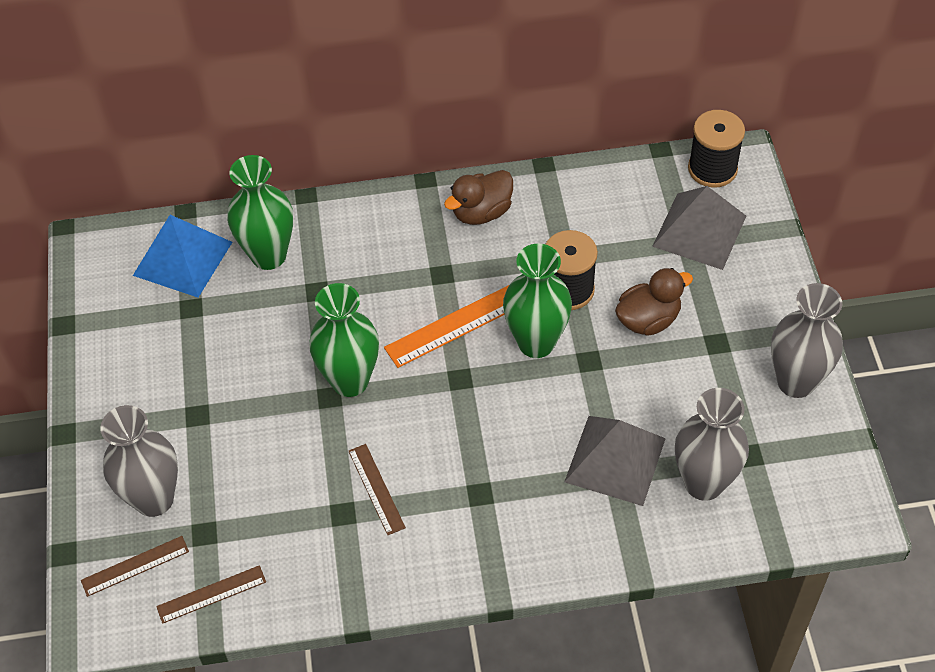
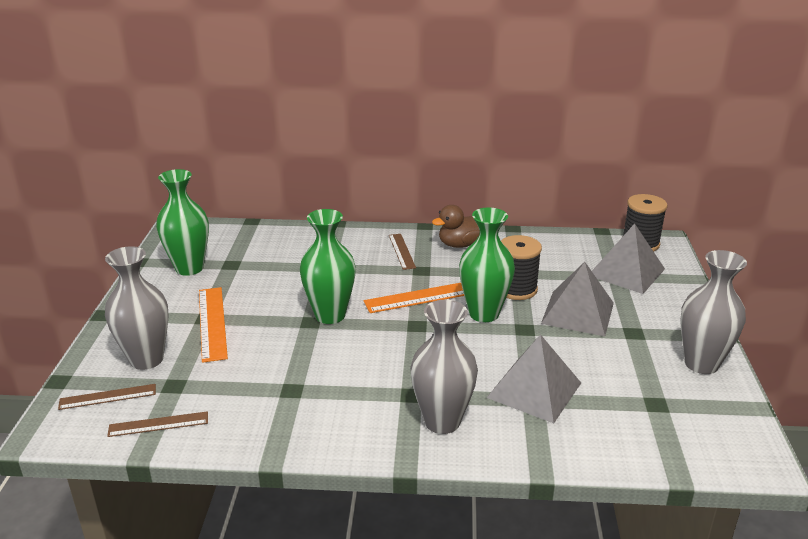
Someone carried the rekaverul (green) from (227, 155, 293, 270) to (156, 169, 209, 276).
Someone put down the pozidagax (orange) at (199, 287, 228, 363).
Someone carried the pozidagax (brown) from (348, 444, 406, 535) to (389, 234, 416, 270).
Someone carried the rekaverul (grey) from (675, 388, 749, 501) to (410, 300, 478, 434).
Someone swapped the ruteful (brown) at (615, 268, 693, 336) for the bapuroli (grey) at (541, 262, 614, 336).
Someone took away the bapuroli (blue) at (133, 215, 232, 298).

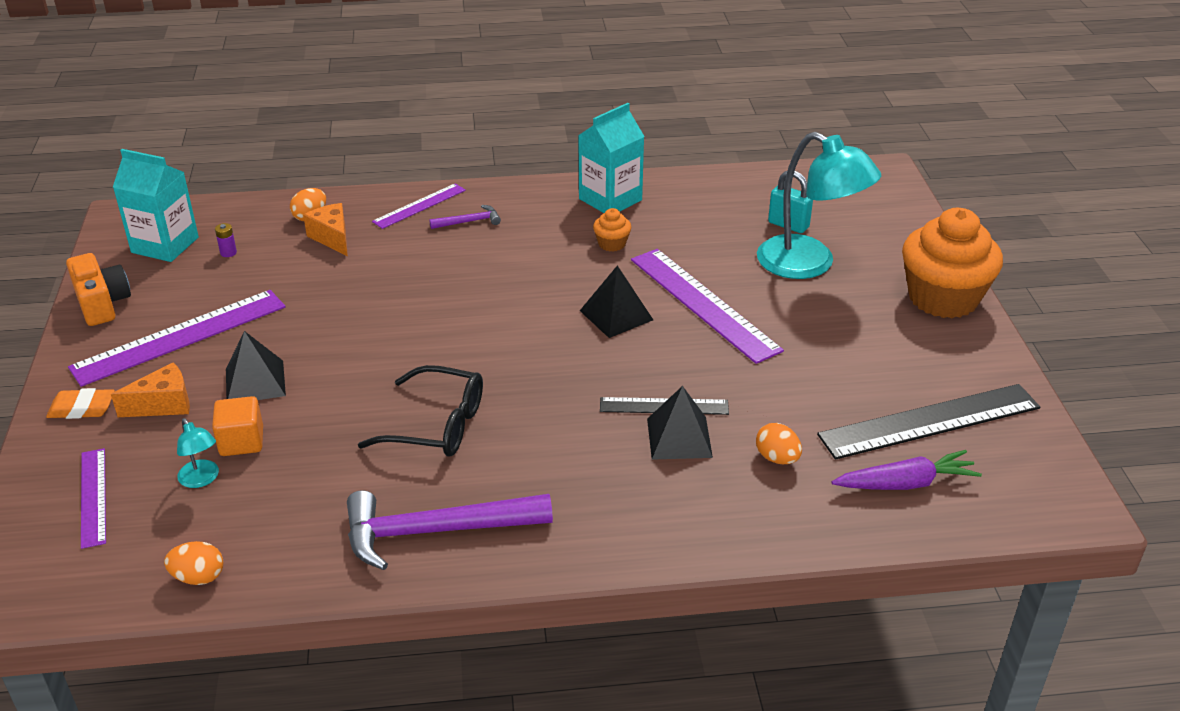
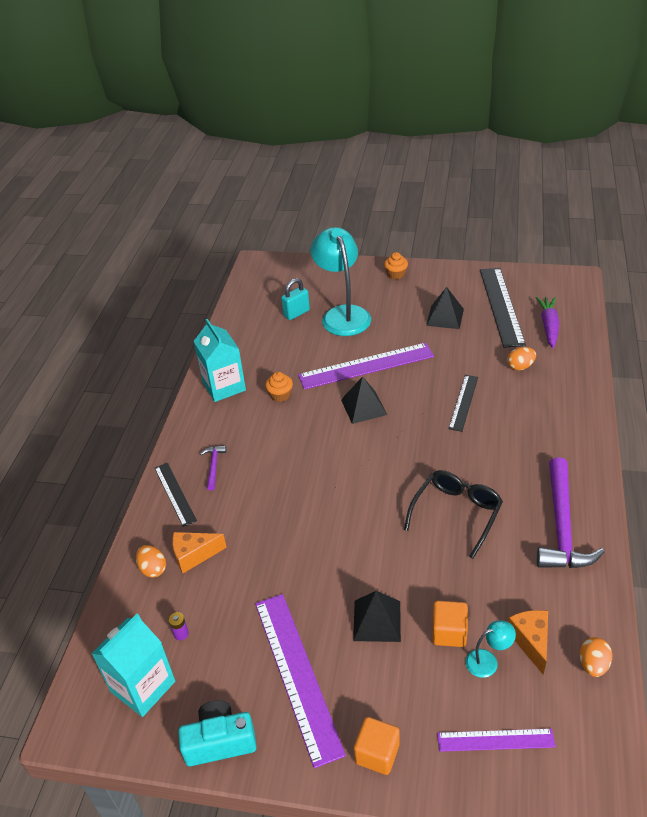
Someone repainted the pozidagax (purple) at (372, 183, 466, 229), which became the pozidagax (black) at (155, 463, 197, 527).
Someone repainted the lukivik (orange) at (66, 253, 131, 326), which became the lukivik (turquoise) at (178, 700, 257, 766).
Someone rotated the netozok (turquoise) at (757, 132, 881, 279) by 75 degrees counterclockwise.
Someone swapped the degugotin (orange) at (46, 388, 115, 419) for the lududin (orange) at (354, 717, 400, 775).
Someone scaled the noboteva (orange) at (902, 208, 1003, 318) by 0.42.
Someone carried the bapuroli (black) from (647, 386, 713, 460) to (426, 287, 464, 329).
Someone carried the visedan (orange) from (111, 363, 190, 417) to (508, 610, 548, 675).

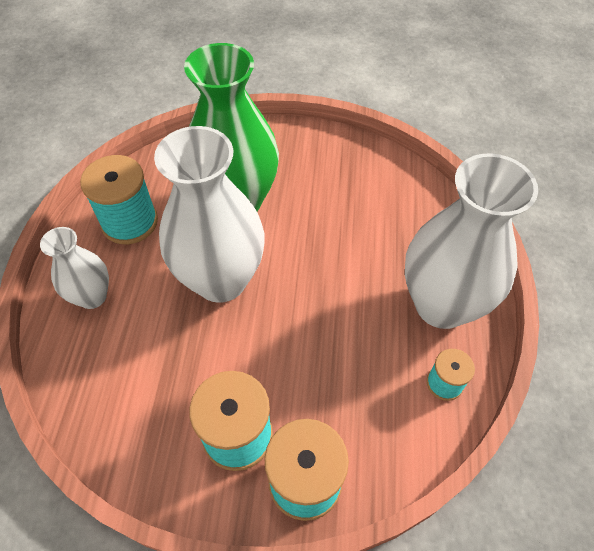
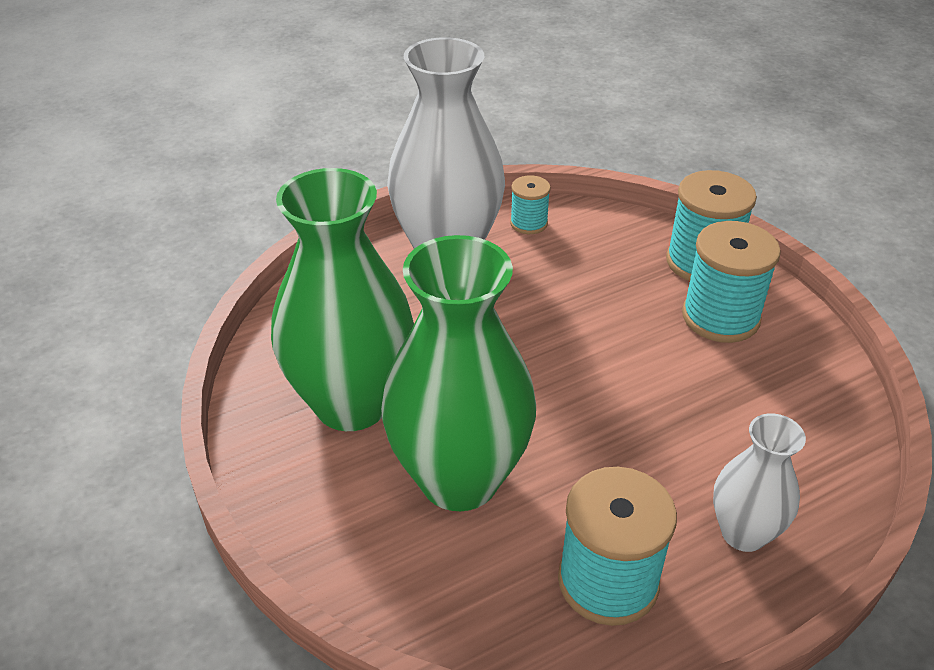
Someone put down the rekaverul (green) at (271, 168, 414, 431).
Someone took away the rekaverul (white) at (154, 126, 265, 303).

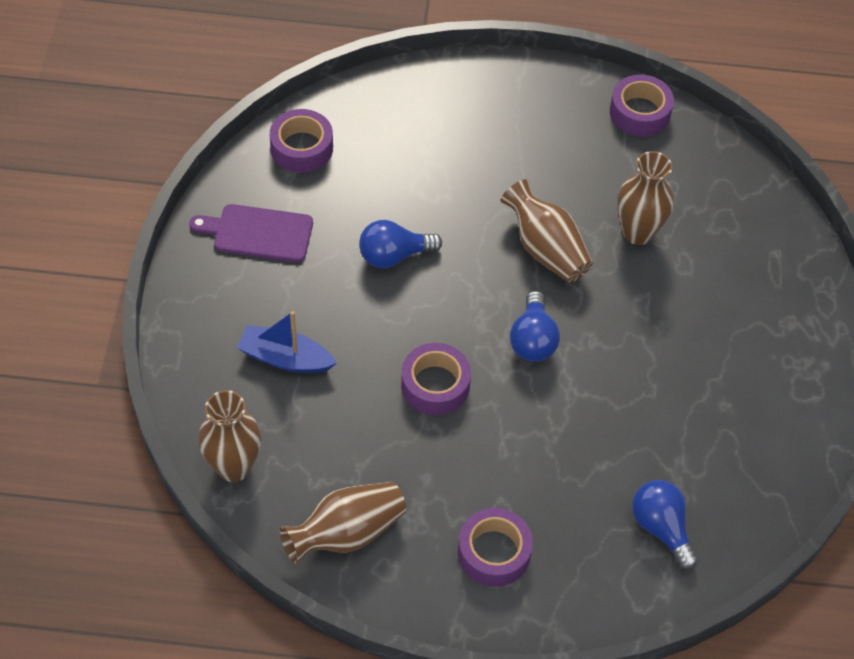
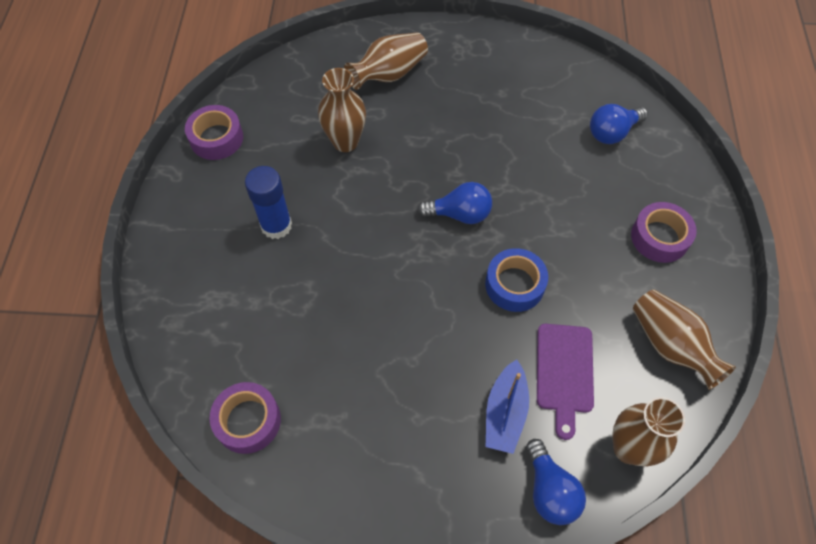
Someone put down the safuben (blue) at (245, 166, 292, 239).
Someone carried the rekaverul (brown) from (501, 179, 593, 283) to (344, 32, 428, 90).
Someone repainted the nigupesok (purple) at (401, 343, 471, 415), which became the nigupesok (blue) at (485, 248, 548, 312).
Someone carried the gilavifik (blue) from (359, 220, 442, 268) to (526, 439, 586, 525).
Someone carried the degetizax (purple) from (189, 204, 313, 262) to (537, 324, 594, 440).

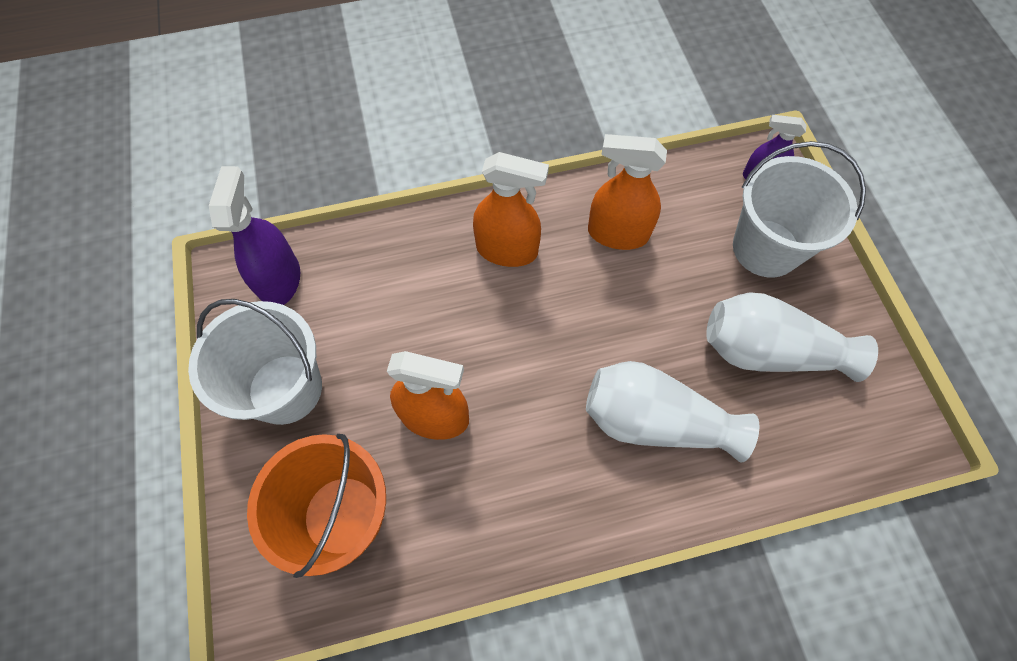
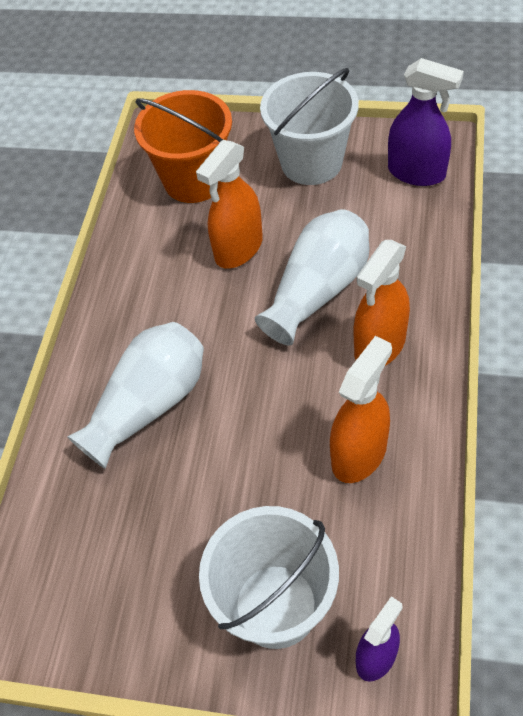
Someone carried the rekaverul (white) from (706, 293, 878, 382) to (255, 209, 369, 346).

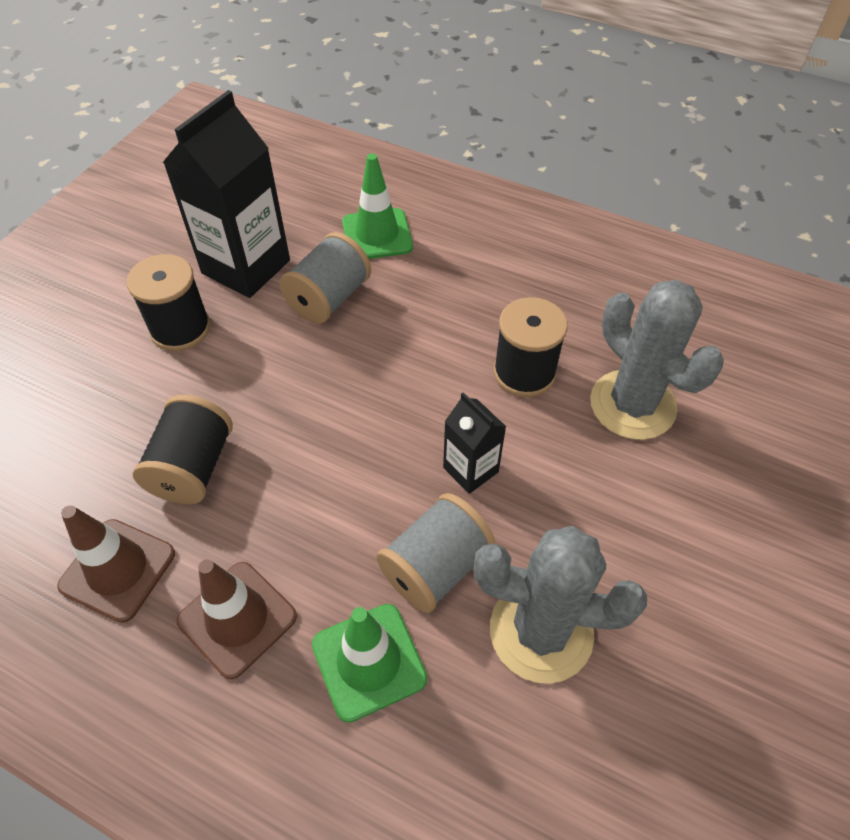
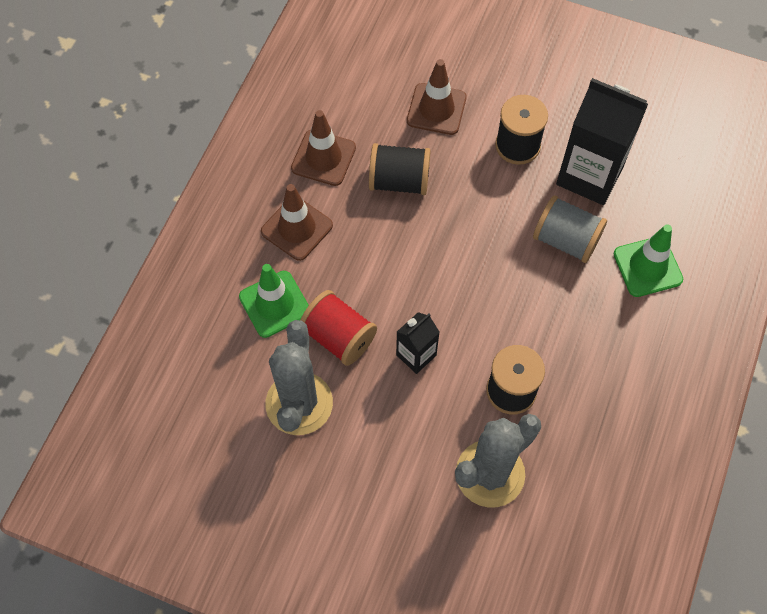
Someone repainted the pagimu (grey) at (376, 493, 496, 613), which became the pagimu (red) at (301, 290, 377, 366).
Someone put down the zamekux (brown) at (407, 59, 467, 135).

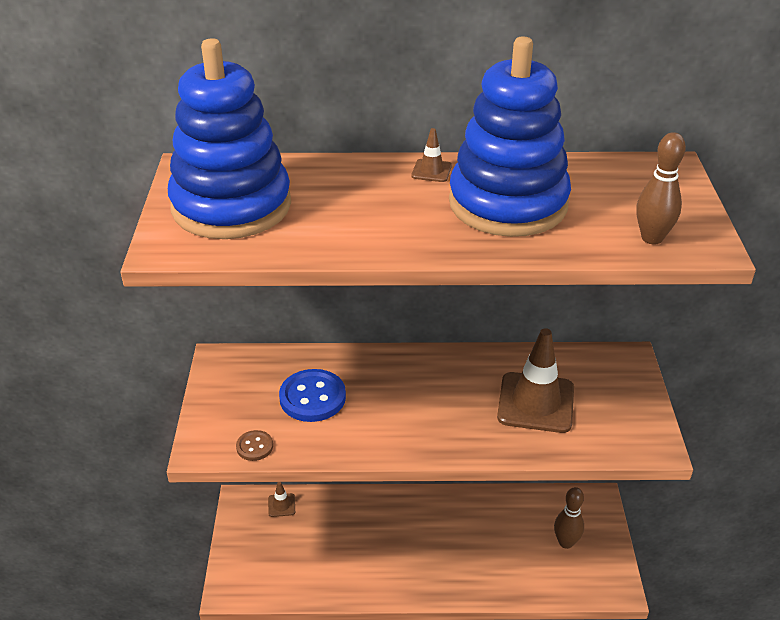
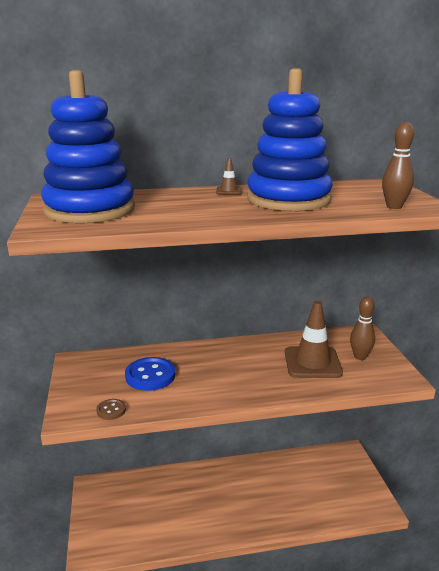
Someone carried the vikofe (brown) from (554, 487, 584, 549) to (350, 296, 375, 360).
Someone took away the zamekux (brown) at (268, 482, 295, 517).

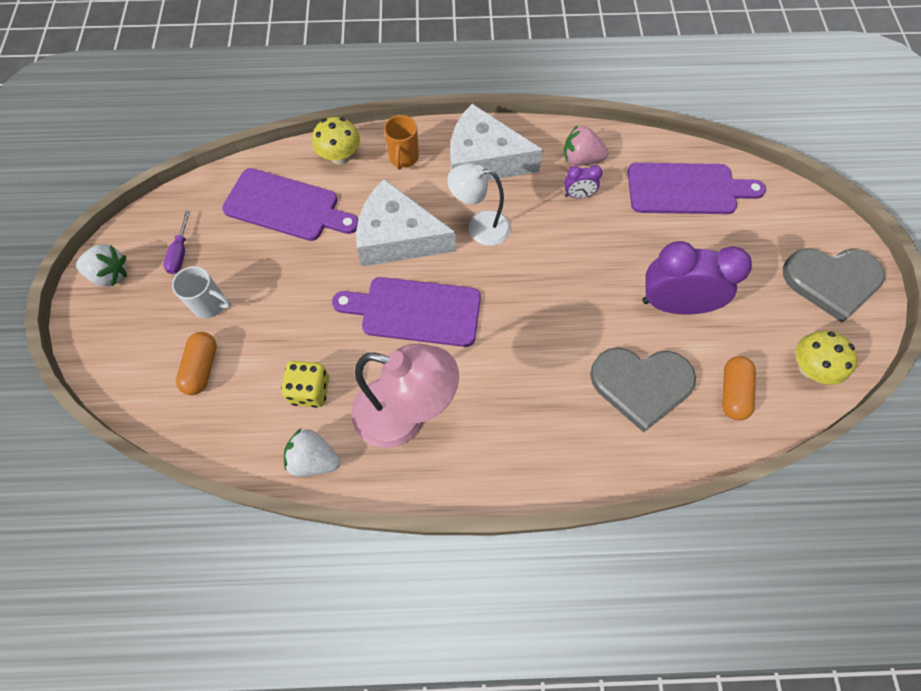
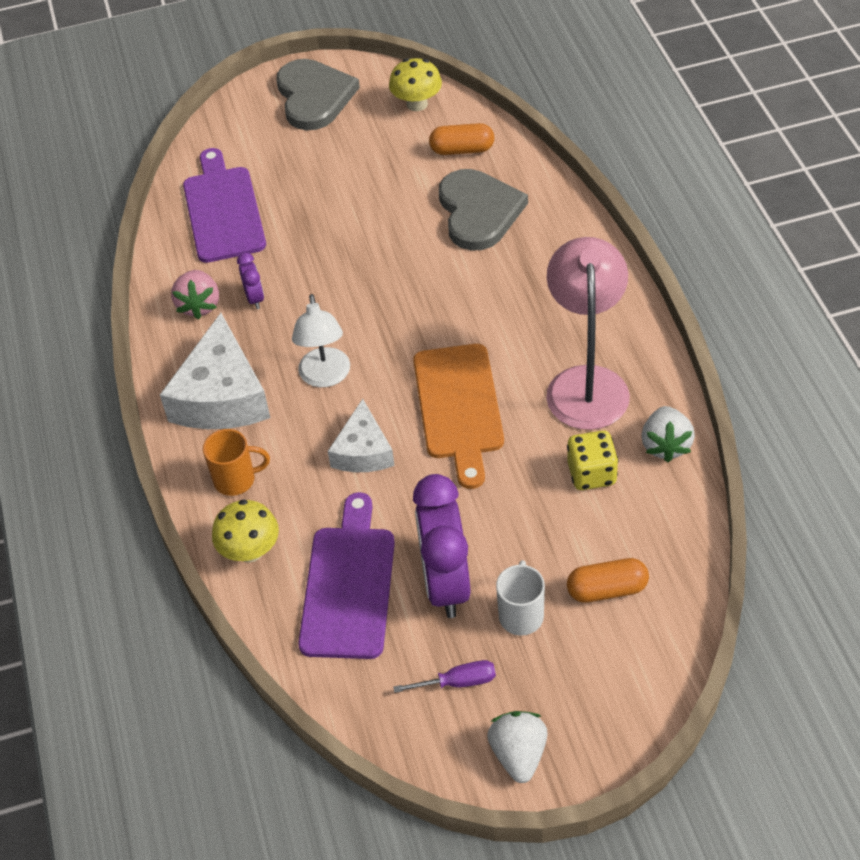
Someone scaled the visedan (white) at (356, 179, 456, 266) by 0.60.
Someone repainted the degetizax (purple) at (332, 277, 481, 347), which became the degetizax (orange) at (413, 344, 504, 489).
Someone carried the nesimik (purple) from (642, 241, 752, 315) to (413, 474, 470, 618).

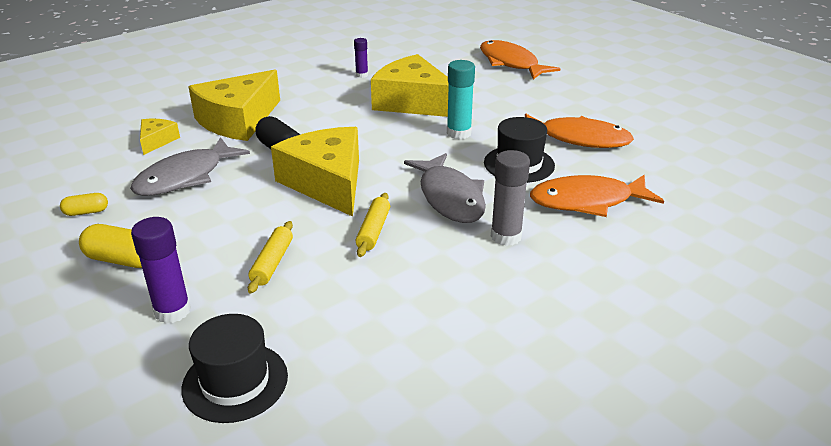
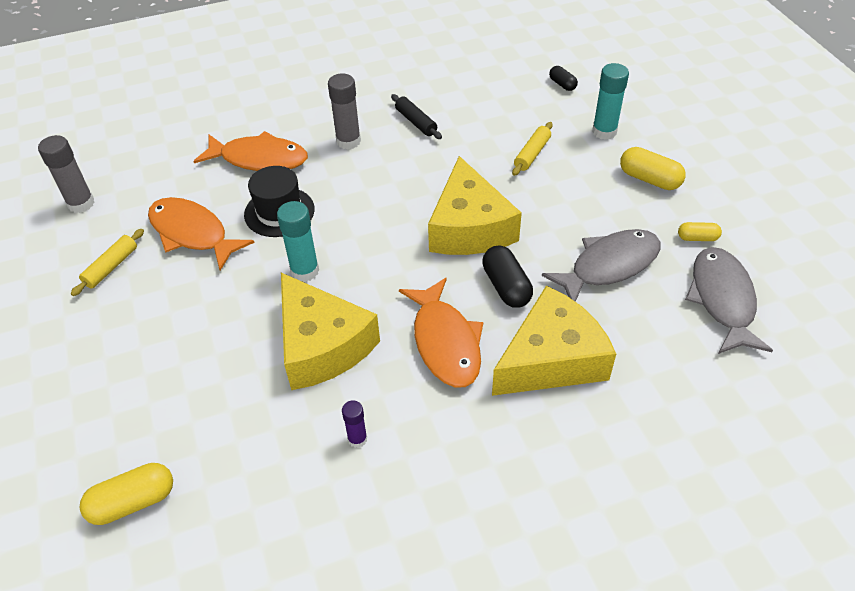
Someone put down the safuben (grey) at (38, 135, 95, 213).
Someone carried the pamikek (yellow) from (356, 193, 390, 257) to (71, 229, 144, 296).
Someone put down the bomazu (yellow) at (80, 463, 173, 525).
Someone put down the pamikek (black) at (391, 94, 442, 139).
Someone carried the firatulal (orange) from (480, 40, 560, 79) to (399, 278, 483, 388).
Someone swapped the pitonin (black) at (181, 314, 288, 423) for the bomazu (black) at (549, 66, 578, 91).
Someone repainted the safuben (purple) at (131, 217, 191, 323), which became the safuben (turquoise) at (592, 63, 629, 140).
Someone carried the firatulal (grey) from (404, 153, 486, 223) to (685, 247, 773, 354).
Someone took away the visedan (yellow) at (140, 119, 180, 155).

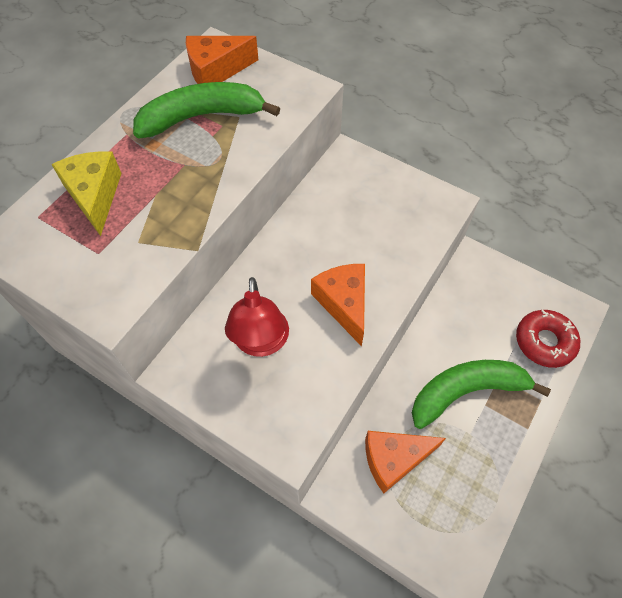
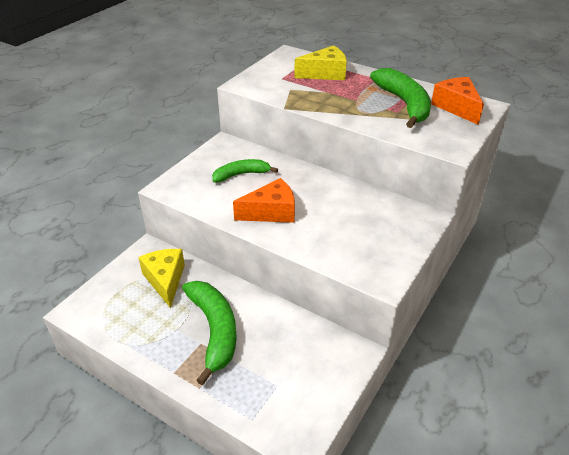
Someone repainted the visedan (orange) at (365, 431, 446, 493), which became the visedan (yellow) at (138, 249, 185, 309).
Someone swapped the netozok (red) at (225, 277, 289, 357) for the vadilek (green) at (212, 159, 278, 182).
Someone took away the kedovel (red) at (516, 310, 580, 368).

